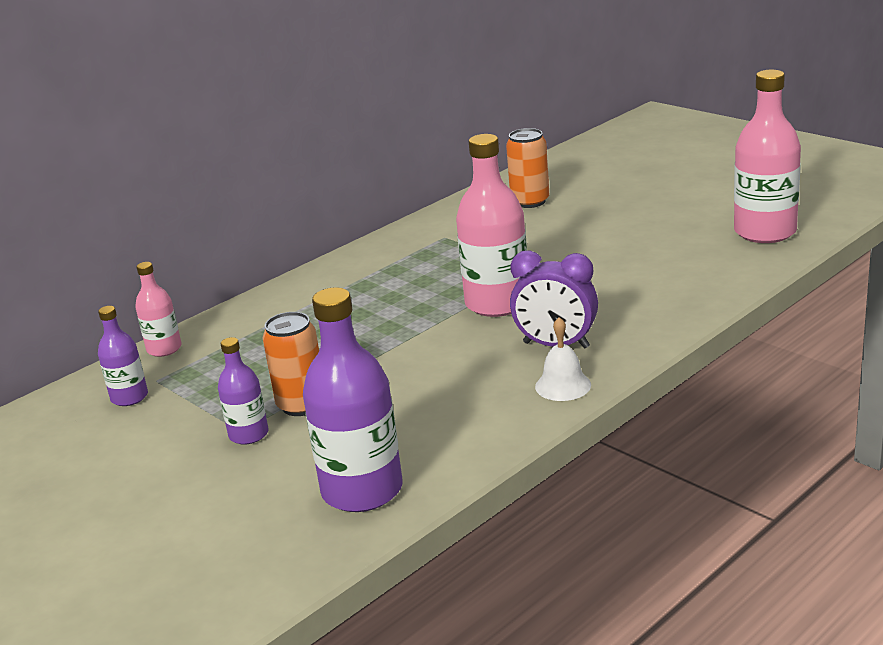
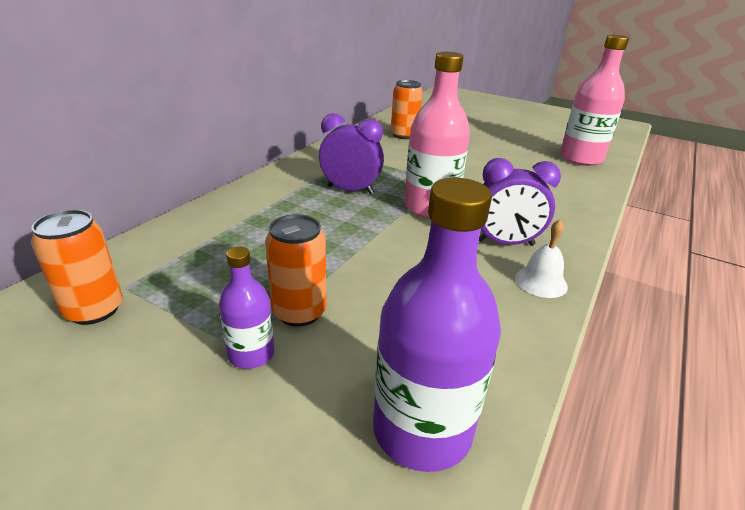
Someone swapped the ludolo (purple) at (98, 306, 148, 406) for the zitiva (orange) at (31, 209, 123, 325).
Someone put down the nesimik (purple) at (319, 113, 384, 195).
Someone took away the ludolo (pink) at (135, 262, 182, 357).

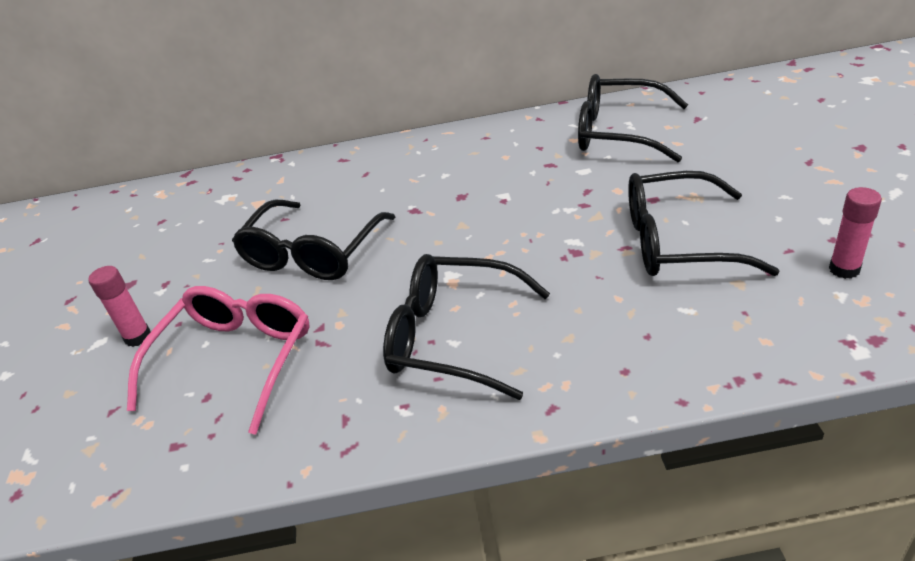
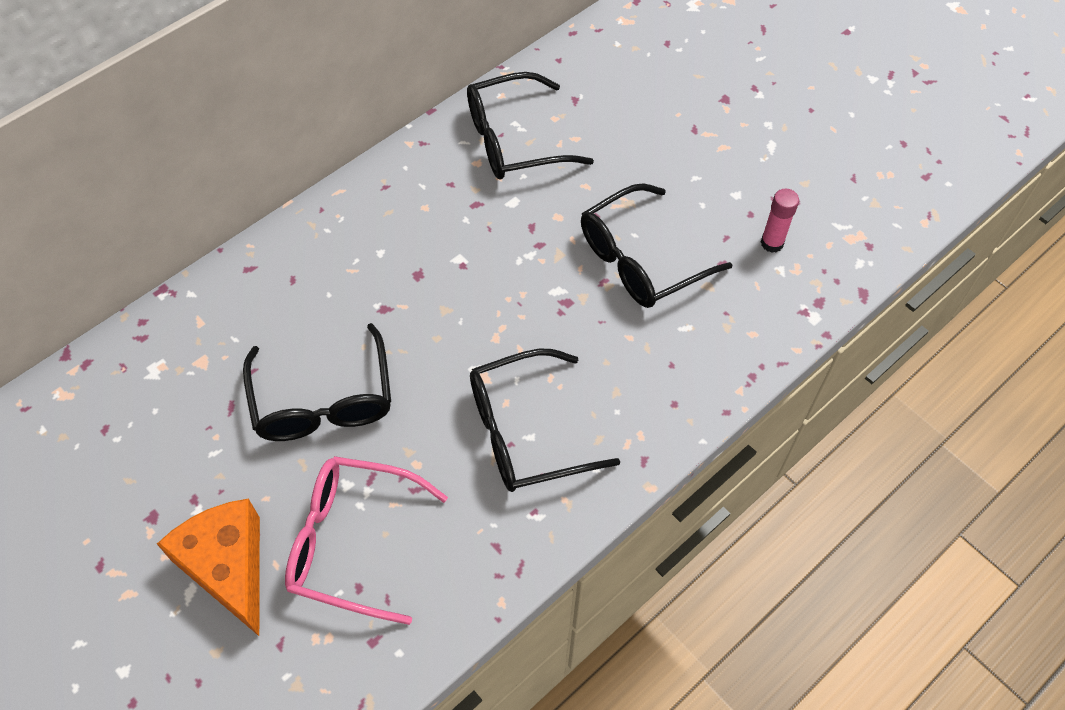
Someone swapped the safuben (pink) at (88, 266, 151, 347) for the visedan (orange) at (157, 498, 260, 636).
Someone rotated the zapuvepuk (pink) at (127, 286, 310, 435) by 60 degrees counterclockwise.

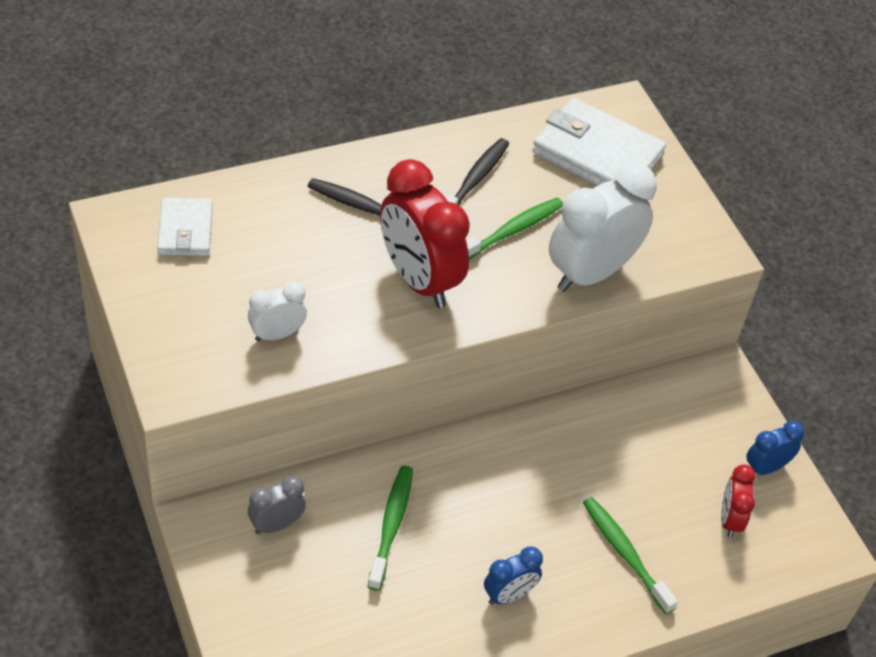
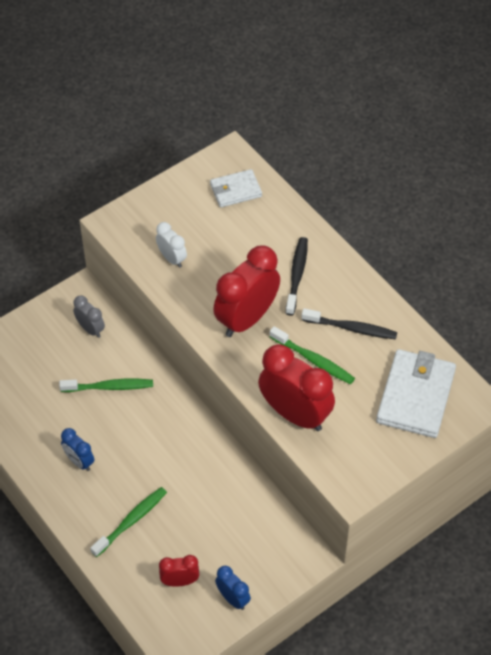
Someone repainted the nesimik (white) at (549, 163, 657, 292), which became the nesimik (red) at (258, 344, 335, 431).

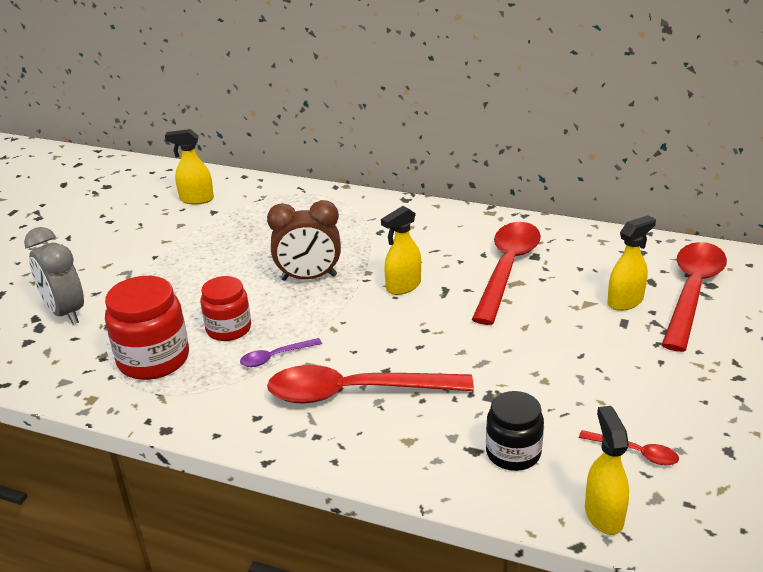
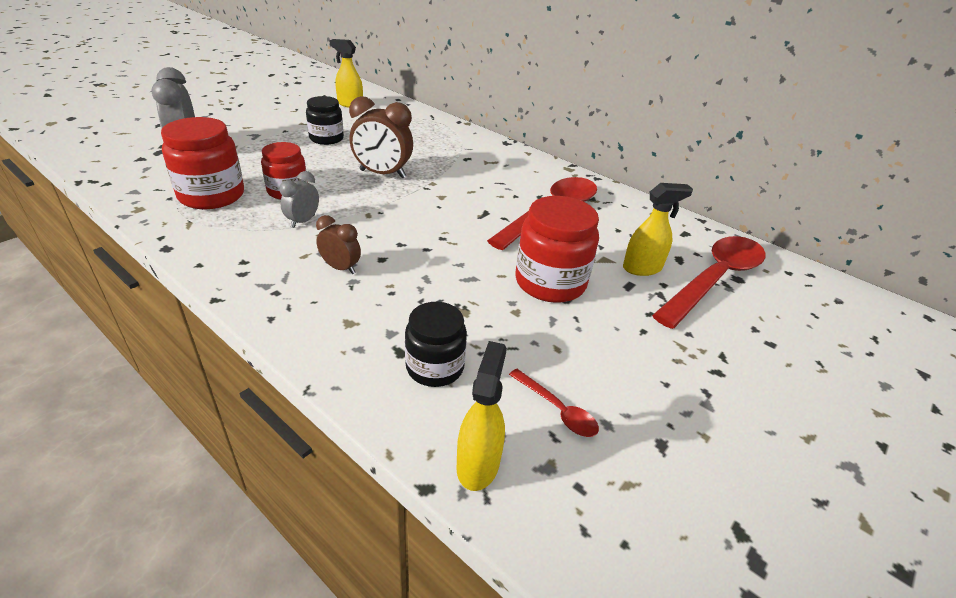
Someone swapped the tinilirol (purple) at (240, 338, 322, 367) for the nesimik (grey) at (280, 171, 319, 228).
Someone put down the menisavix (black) at (306, 96, 344, 145).
Someone swapped the tinilirol (red) at (267, 365, 474, 404) for the nesimik (brown) at (316, 215, 361, 274).
Someone put down the menisavix (red) at (515, 196, 599, 303).
Someone took away the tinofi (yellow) at (381, 206, 421, 295).

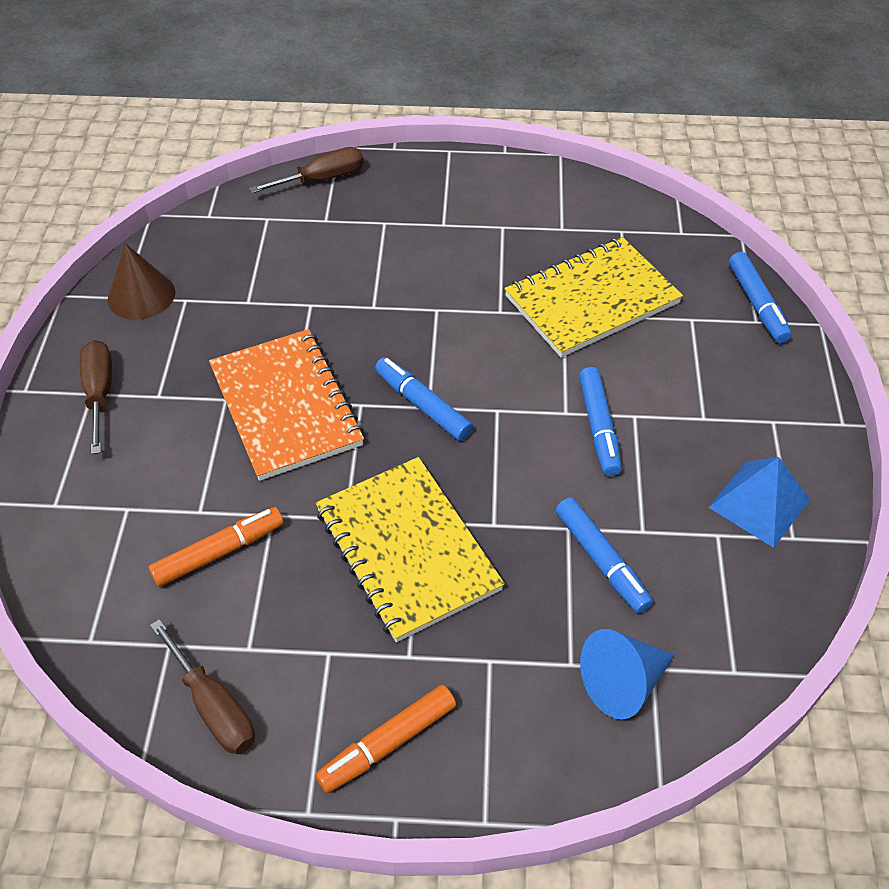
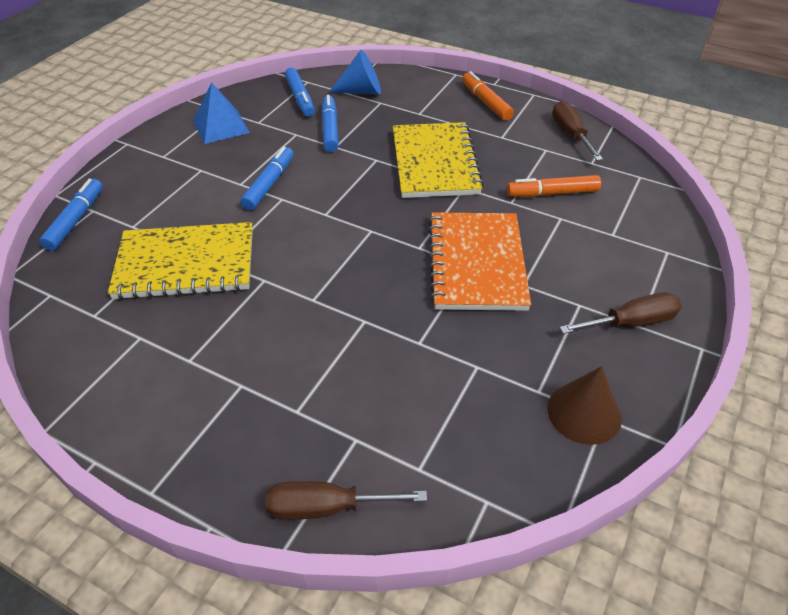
Someone carried the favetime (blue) from (375, 357, 473, 441) to (285, 67, 315, 117).
Someone rotated the favetime (orange) at (316, 685, 456, 793) by 105 degrees counterclockwise.
Someone rotated the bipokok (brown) at (80, 340, 112, 454) by 120 degrees counterclockwise.

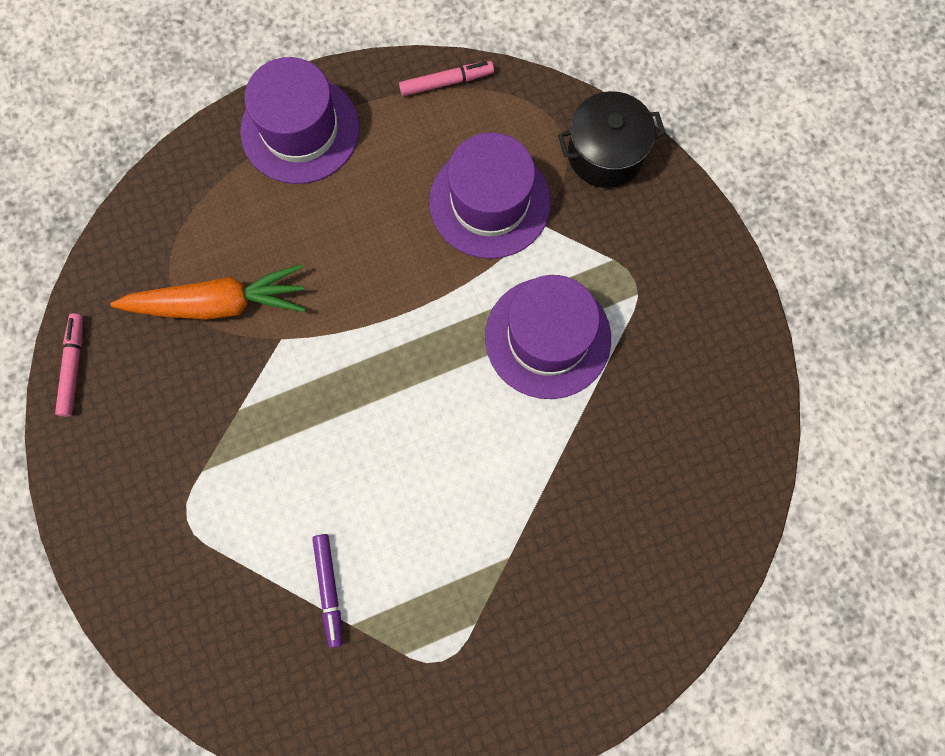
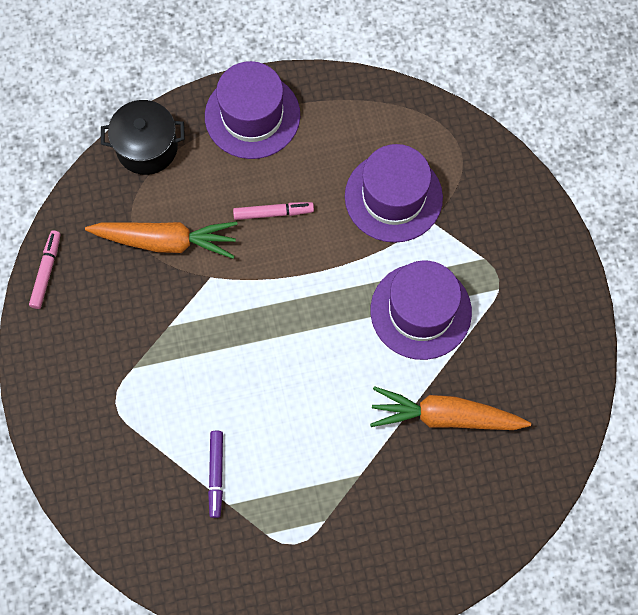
Someone carried the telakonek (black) from (558, 91, 666, 188) to (101, 100, 185, 175).
Someone carried the favetime (pink) from (399, 61, 494, 96) to (233, 202, 314, 220).
Someone put down the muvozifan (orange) at (370, 386, 531, 430).

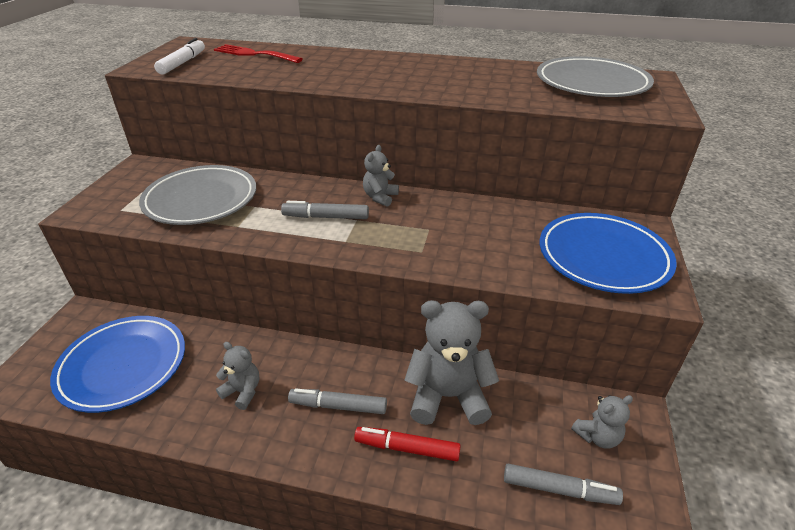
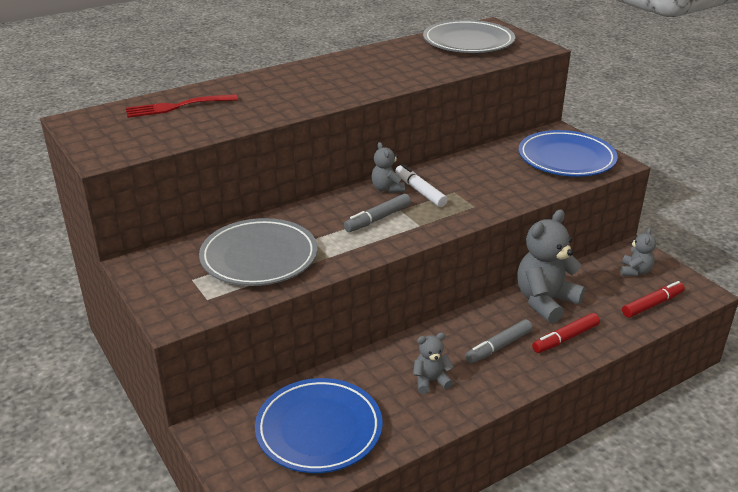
Someone carried the favetime (white) from (154, 38, 205, 75) to (395, 164, 448, 207).
Someone repainted the favetime (grey) at (504, 464, 623, 505), which became the favetime (red) at (622, 281, 685, 318).

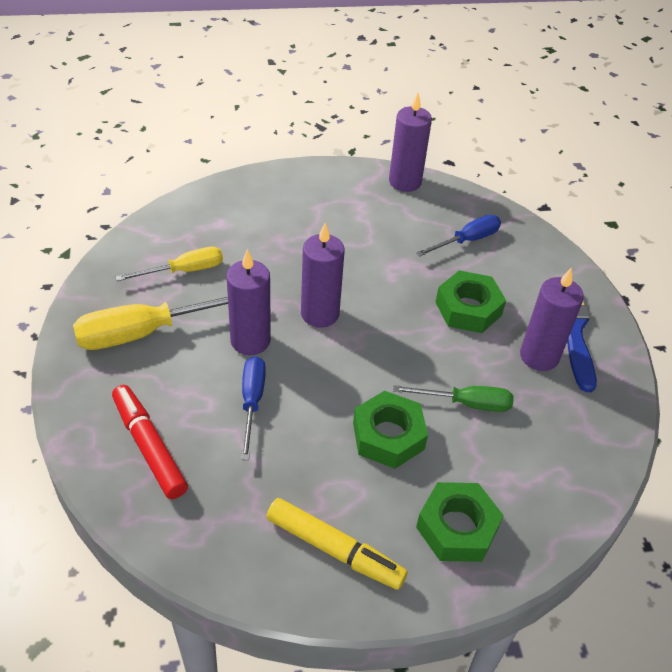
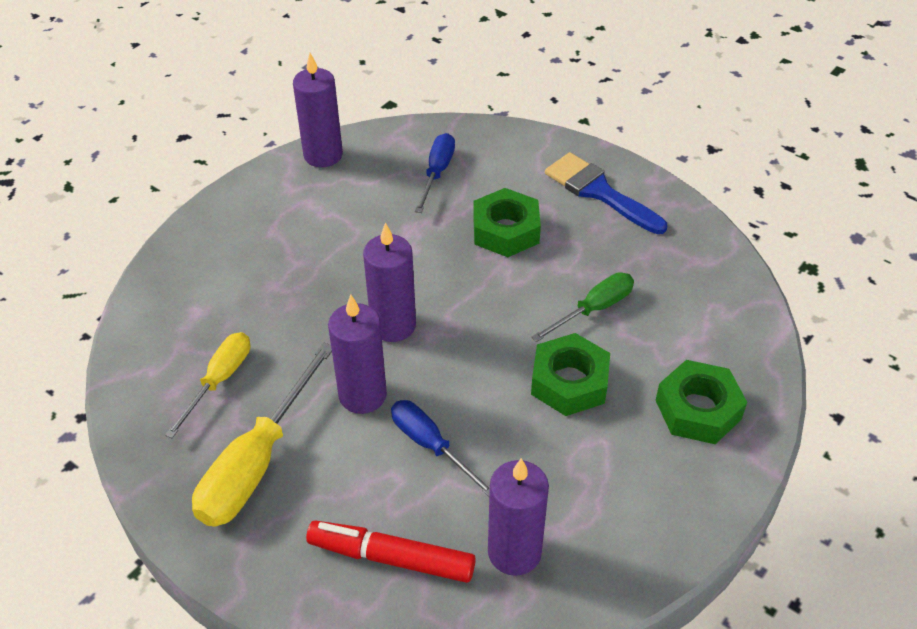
Someone carried the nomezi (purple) from (520, 267, 584, 371) to (488, 458, 549, 576).
Someone took away the favetime (yellow) at (267, 498, 408, 590).

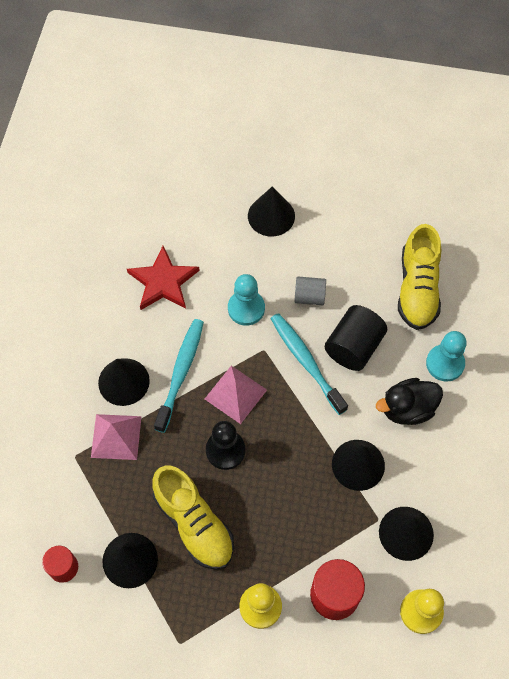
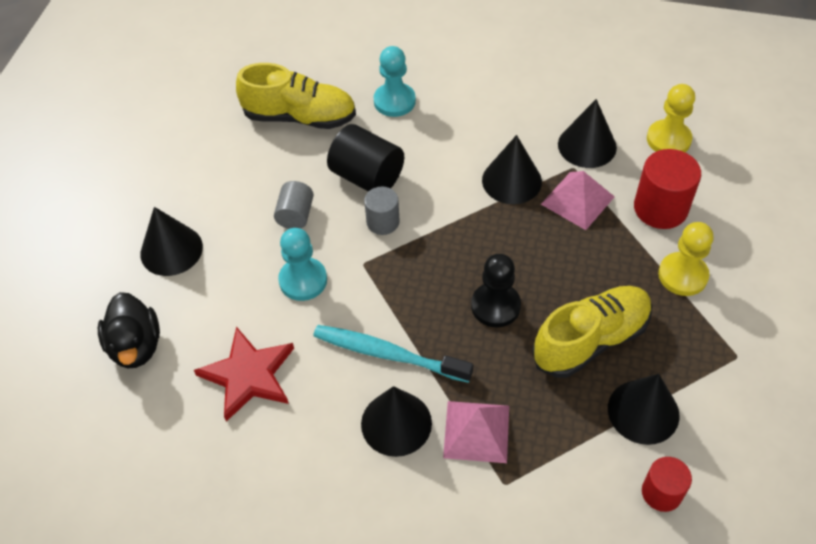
Someone carried the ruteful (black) from (376, 378, 443, 425) to (98, 292, 160, 368).
Someone swapped the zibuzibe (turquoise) at (271, 313, 348, 415) for the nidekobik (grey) at (364, 187, 400, 235).
Someone carried the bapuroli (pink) from (205, 366, 267, 424) to (541, 171, 615, 230).

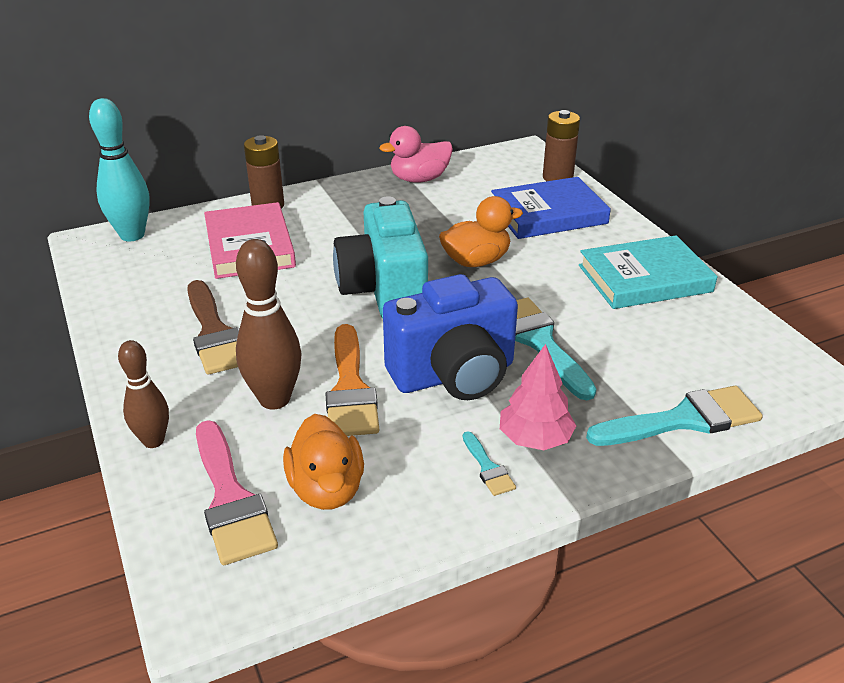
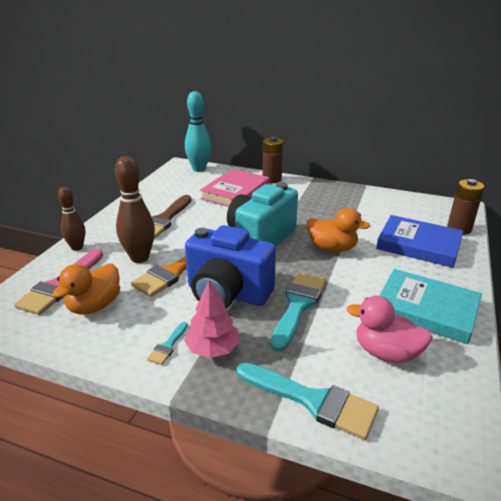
Someone carried the ruteful (pink) from (379, 126, 453, 183) to (347, 296, 433, 363).

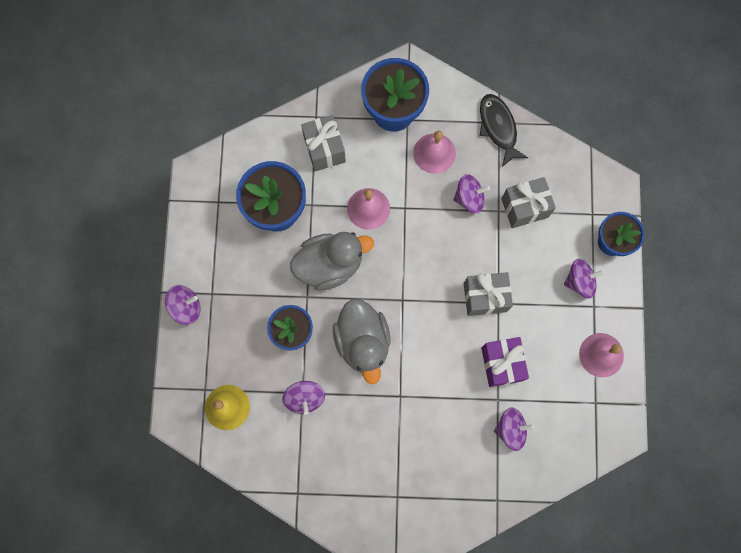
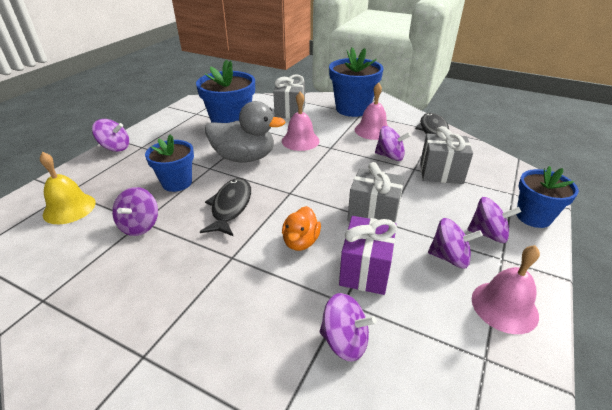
Someone swapped the ruteful (grey) at (333, 299, 390, 384) for the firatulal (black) at (200, 178, 251, 237).
Someone put down the ruteful (orange) at (282, 206, 321, 251).
Someone put down the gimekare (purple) at (428, 218, 483, 269).

